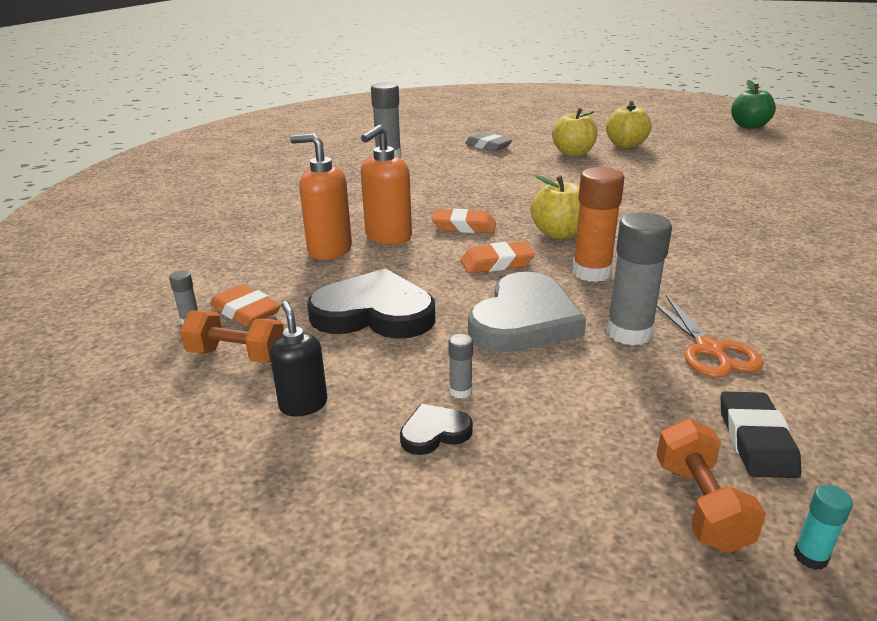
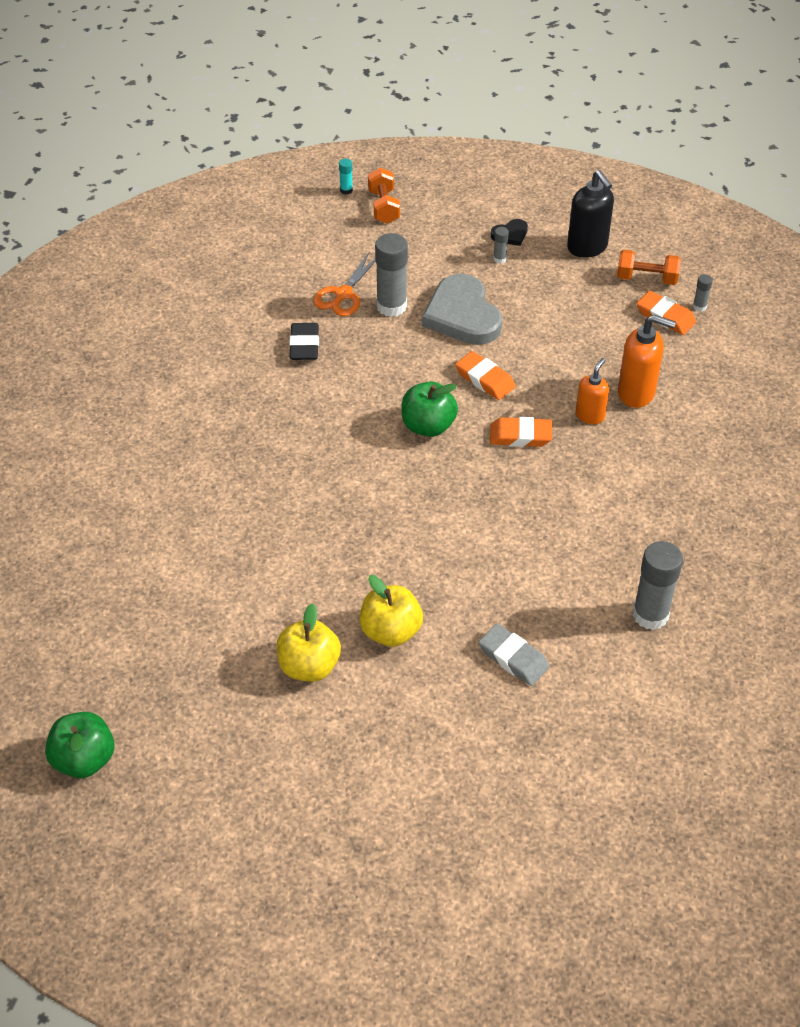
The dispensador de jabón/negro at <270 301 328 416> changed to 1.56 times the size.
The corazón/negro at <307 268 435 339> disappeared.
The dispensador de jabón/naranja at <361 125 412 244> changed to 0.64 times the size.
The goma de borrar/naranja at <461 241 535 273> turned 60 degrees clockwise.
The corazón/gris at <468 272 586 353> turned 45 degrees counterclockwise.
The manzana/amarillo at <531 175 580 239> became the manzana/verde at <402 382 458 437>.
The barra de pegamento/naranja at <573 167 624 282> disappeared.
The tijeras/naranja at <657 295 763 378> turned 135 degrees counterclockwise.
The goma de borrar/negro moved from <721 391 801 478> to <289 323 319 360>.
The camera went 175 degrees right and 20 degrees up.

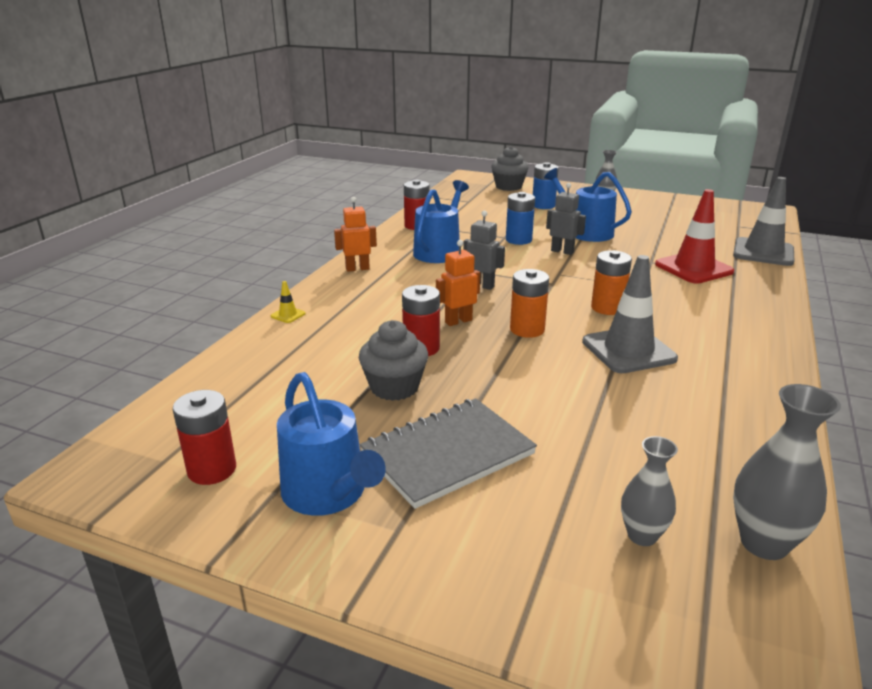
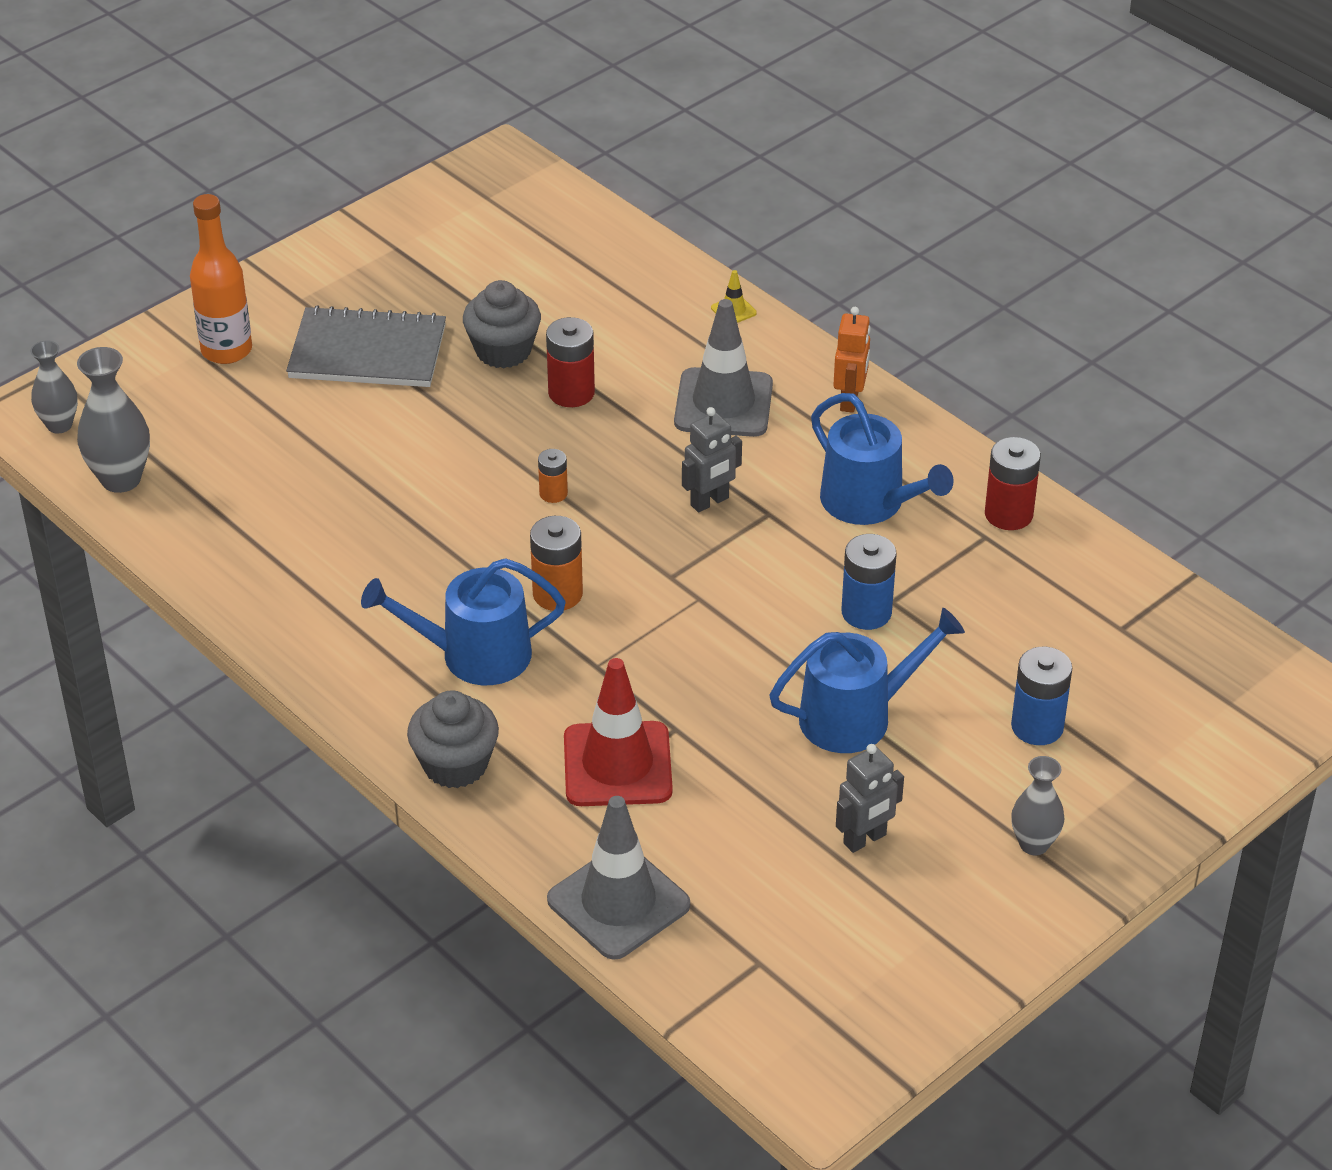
The pila/rojo at <173 390 236 485> disappeared.
The regadera/azul moved from <277 372 386 516> to <361 558 566 685>.
The cuaderno/gris at <360 398 537 509> turned 75 degrees counterclockwise.
The robot/naranja at <436 240 480 326> disappeared.
The magdalena/gris moved from <491 146 529 191> to <407 691 499 788>.
The pila/naranja at <510 269 549 338> changed to 0.59 times the size.
The robot/gris moved from <546 183 586 255> to <836 744 904 853>.
The cono de tráfico/gris moved from <582 255 678 373> to <674 299 773 437>.
The florero/gris moved from <621 436 678 546> to <30 340 78 434>.
The botella/naranja at <190 194 252 364> appeared.
The camera went 115 degrees right and 15 degrees up.

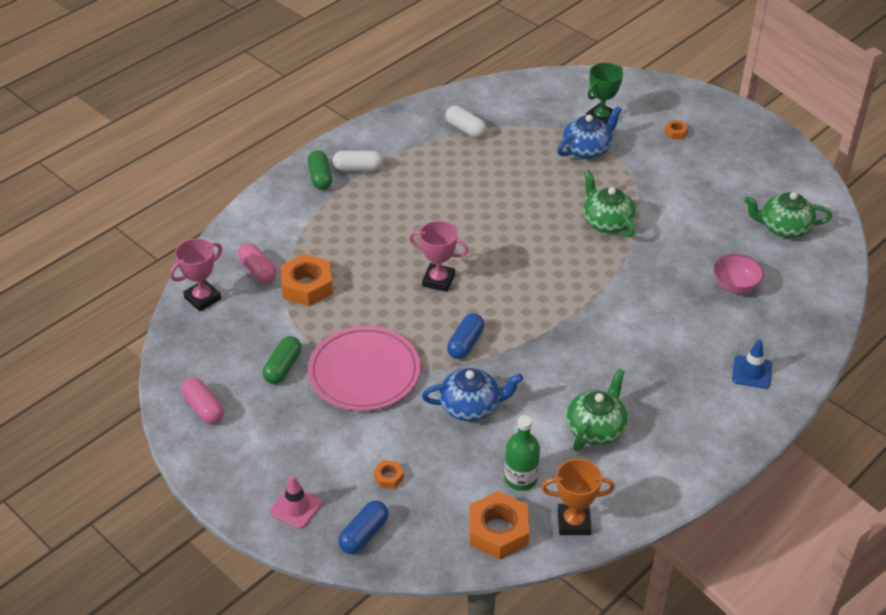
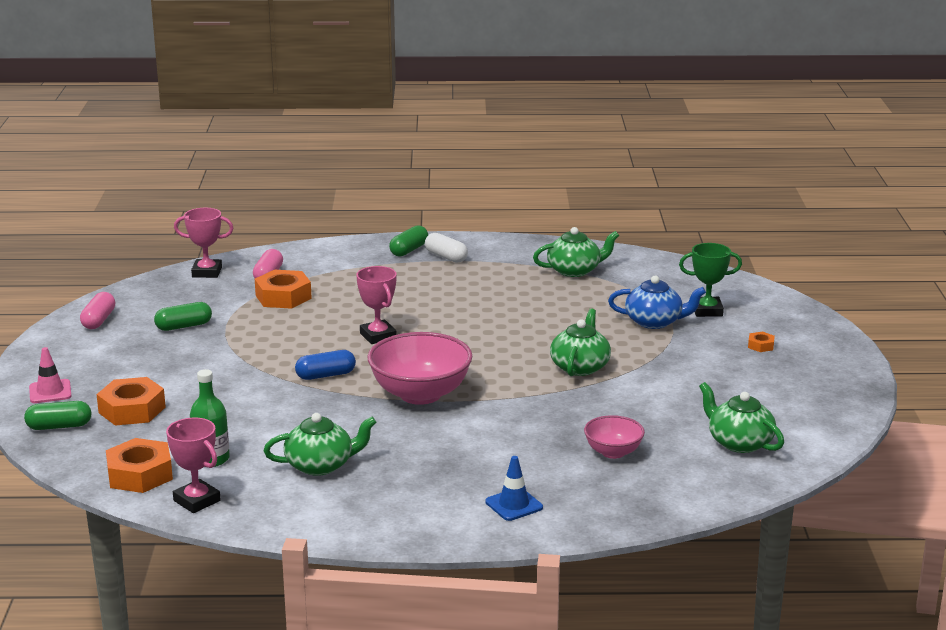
The plato/rosa at <308 326 420 411> disappeared.
The cápsula/azul at <338 501 389 554> became the cápsula/verde at <24 401 91 430>.
The tuerca/naranja at <373 460 404 489> changed to 2.12 times the size.
The tetera/azul at <422 368 523 421> disappeared.
The cápsula/blanco at <446 106 487 138> was replaced by the tetera/verde at <533 227 619 277>.
The trofeo/naranja at <541 459 615 535> became the trofeo/rosa at <166 418 221 513>.
The cuenco/rosa at <367 332 473 405> appeared.
The camera went 45 degrees right and 20 degrees down.

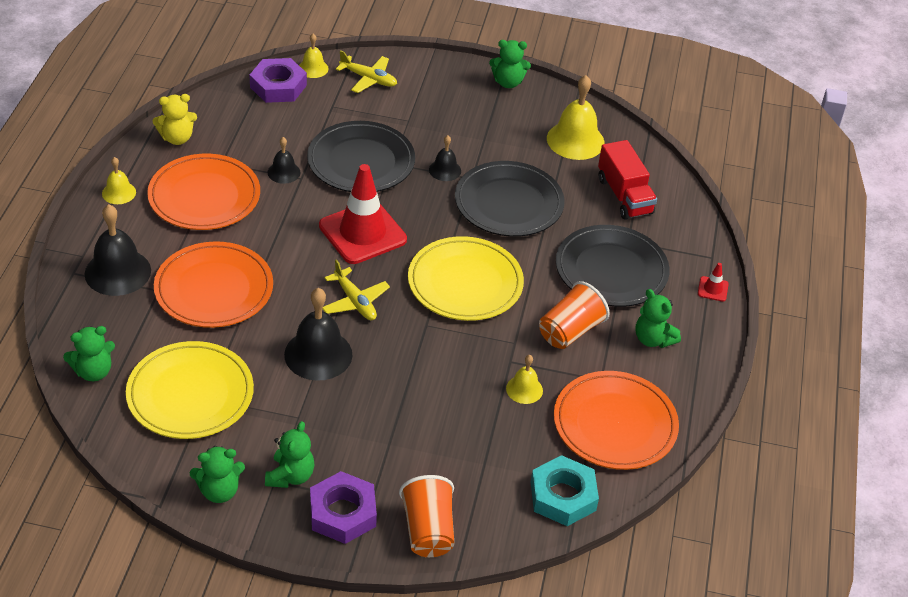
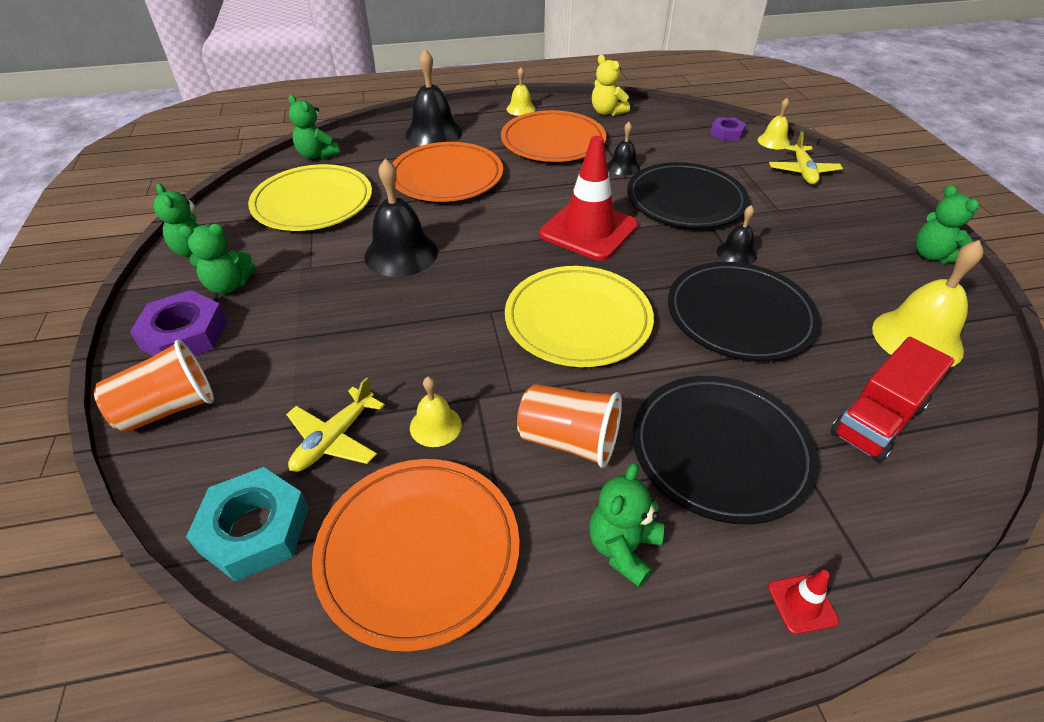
The tuerca/morado at <250 58 307 103> changed to 0.61 times the size.
The avión/amarillo moved from <322 259 390 320> to <286 377 385 472>.
The camera went 70 degrees right and 0 degrees up.

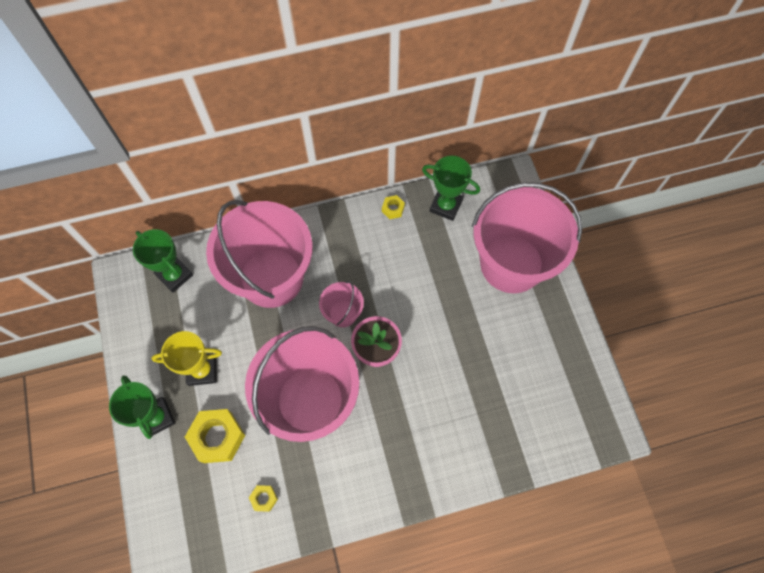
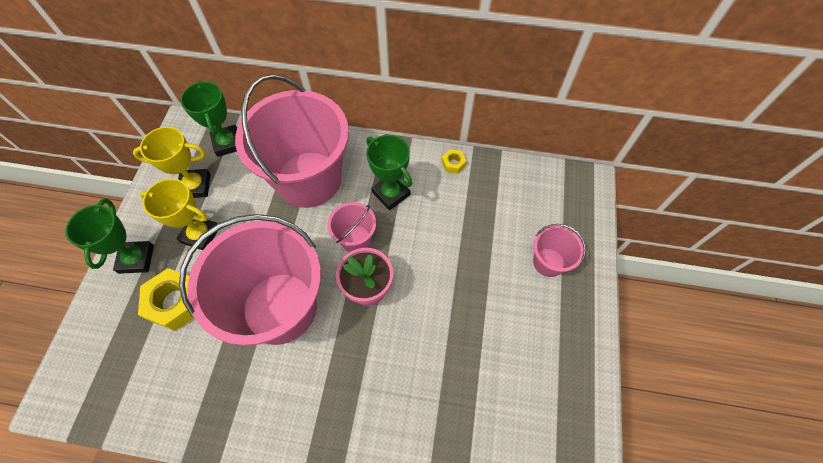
The tuerca/amarillo at <249 485 278 512> disappeared.
The trofeo/verde moved from <422 156 480 221> to <366 135 412 210>.
The balde/rosa at <472 182 582 293> changed to 0.44 times the size.
The trofeo/amarillo at <133 127 211 198> appeared.
The camera went 25 degrees right and 5 degrees down.

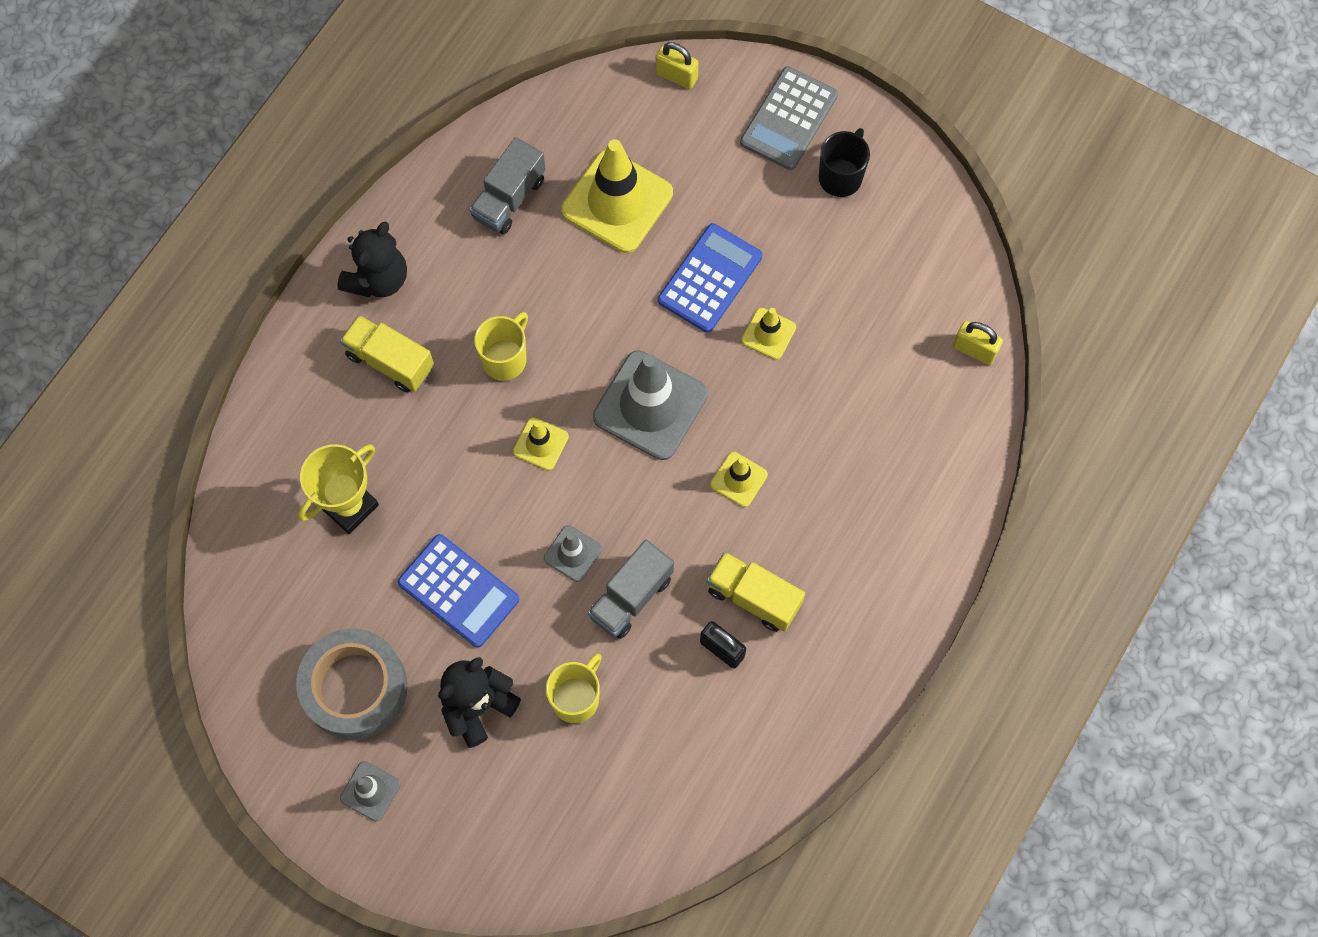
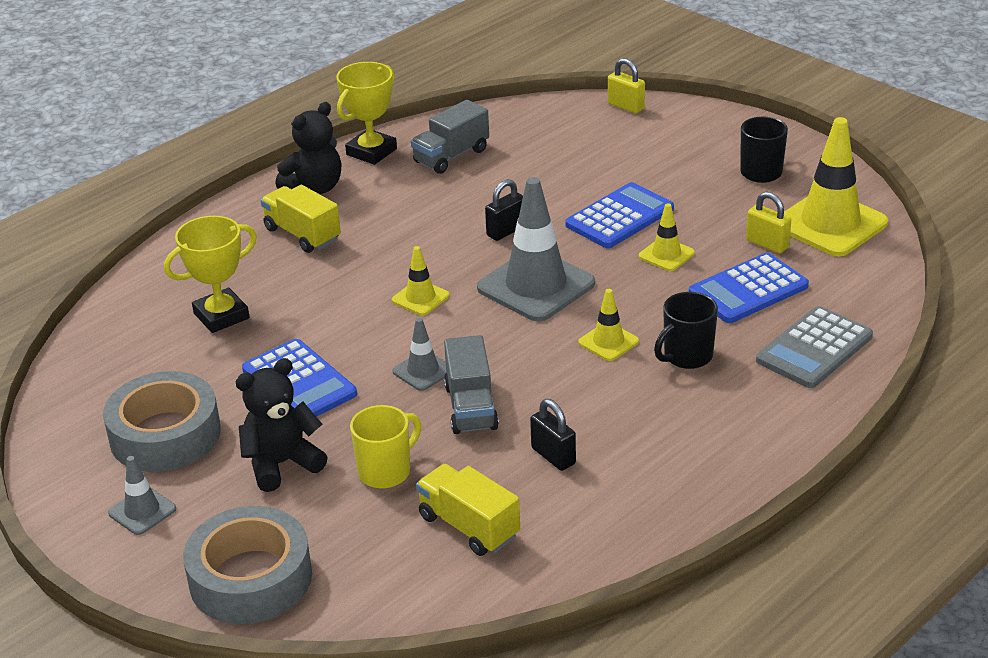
The taza/amarillo at <474 312 528 381> disappeared.
The cono de tráfico/amarillo moved from <561 139 673 253> to <784 117 888 256>.
The camión/gris at <588 540 674 639> turned 60 degrees counterclockwise.
The camión/amarillo moved from <707 552 805 632> to <416 464 520 556>.
The calculadora/gris moved from <740 66 838 170> to <756 306 873 388>.
The candado/amarillo moved from <953 321 1003 365> to <746 192 791 253>.
The cinta adhesiva/gris at <183 506 312 624> appeared.
The trofeo/amarillo at <336 62 397 165> appeared.
The candado/negro at <485 179 523 241> appeared.
The taza/negro at <654 292 718 369> appeared.
The calculadora/azul at <689 253 809 323> appeared.
The camera went 15 degrees right and 35 degrees down.

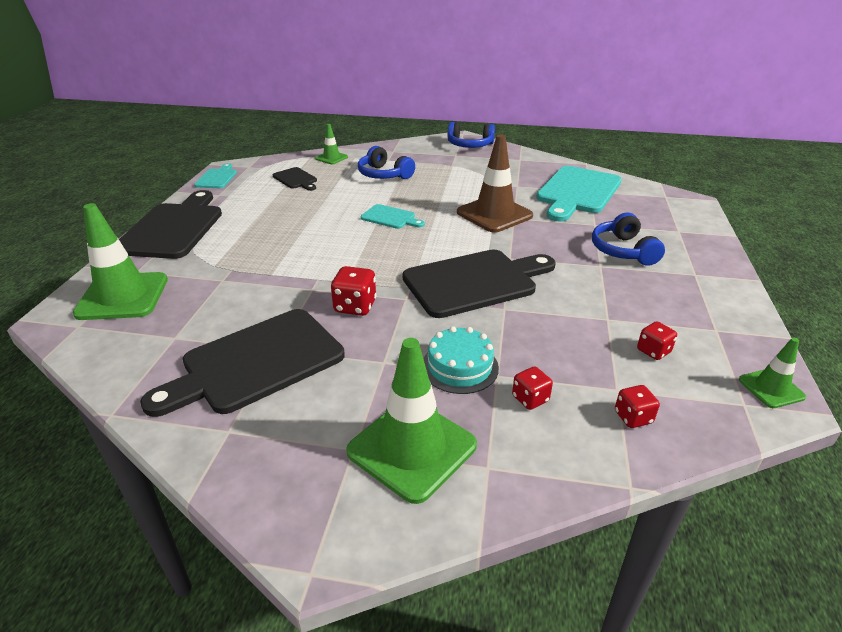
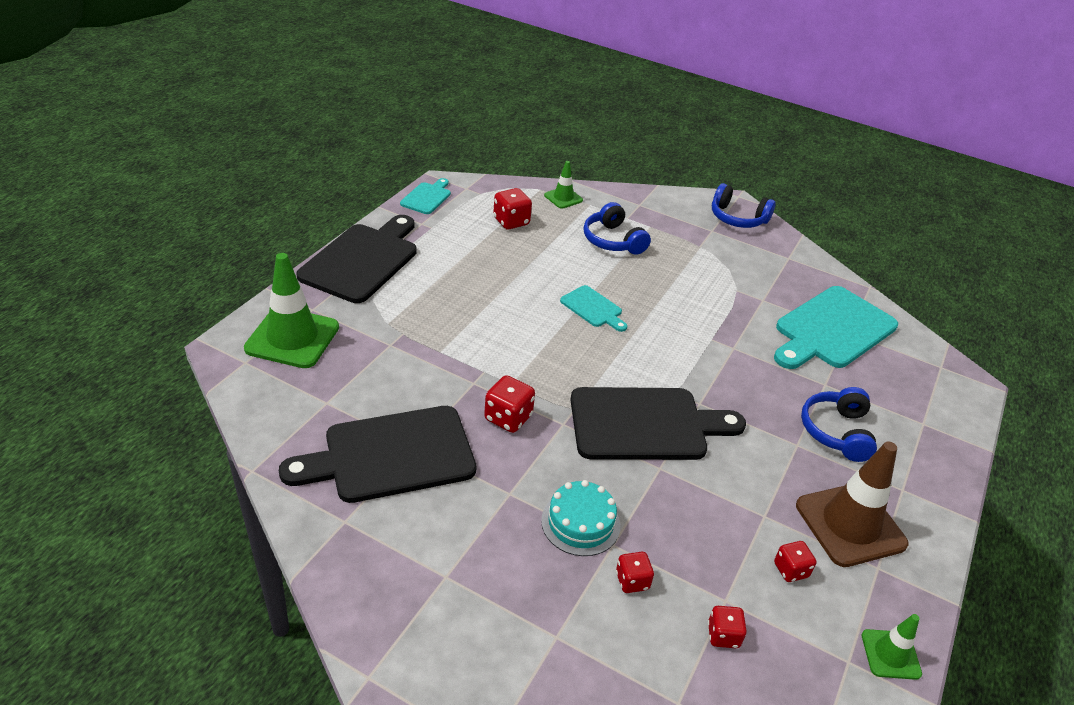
The tabla de cortar/negro at <273 167 317 191> was replaced by the dado/rojo at <493 188 532 229>.
The cono de tráfico/verde at <346 338 477 504> disappeared.
The cono de tráfico/marrón moved from <457 135 533 233> to <796 441 909 567>.
The camera went 15 degrees right and 5 degrees up.

